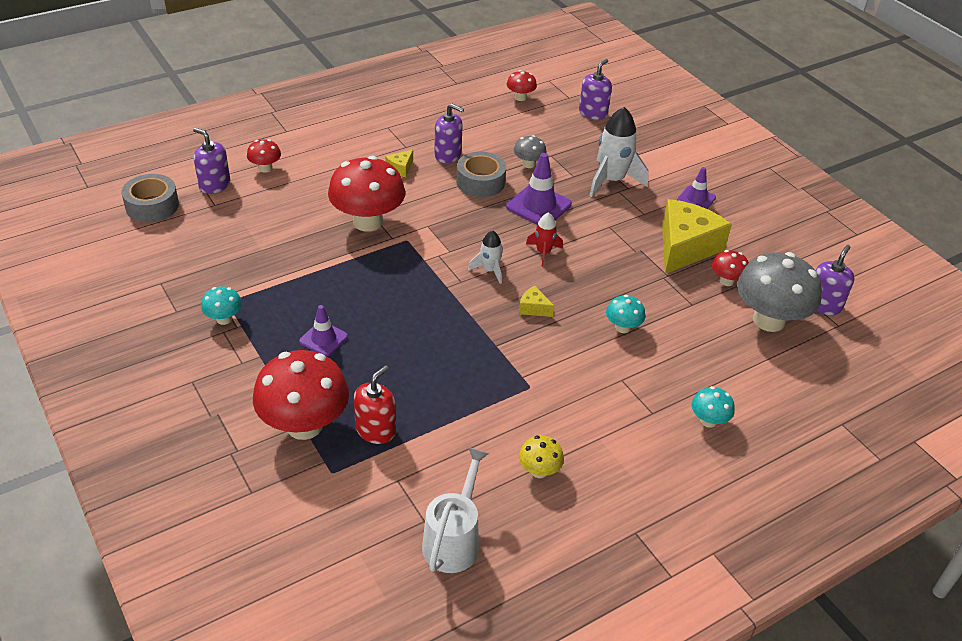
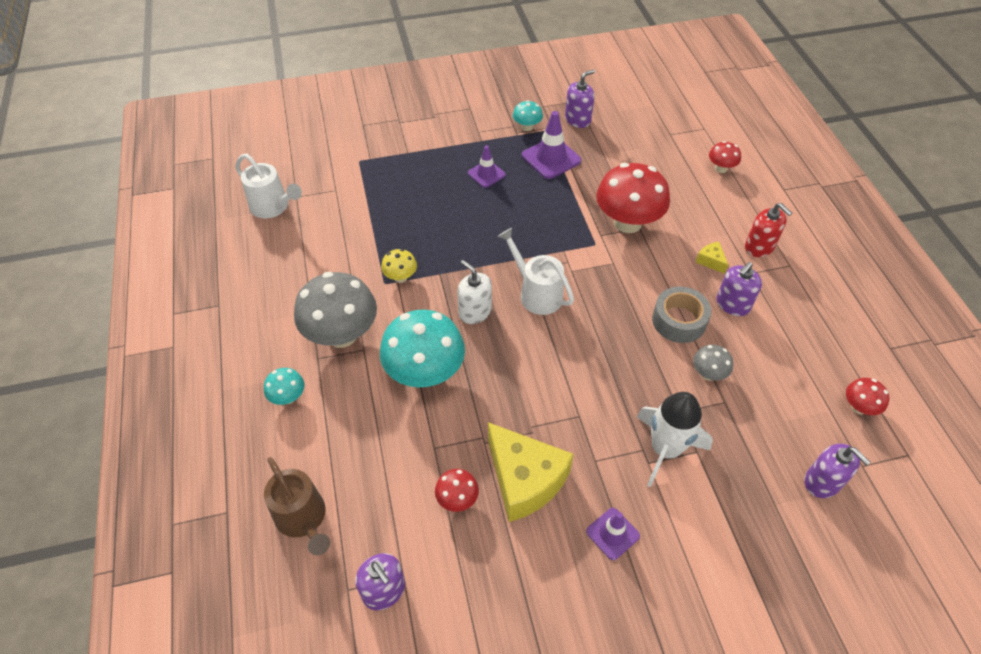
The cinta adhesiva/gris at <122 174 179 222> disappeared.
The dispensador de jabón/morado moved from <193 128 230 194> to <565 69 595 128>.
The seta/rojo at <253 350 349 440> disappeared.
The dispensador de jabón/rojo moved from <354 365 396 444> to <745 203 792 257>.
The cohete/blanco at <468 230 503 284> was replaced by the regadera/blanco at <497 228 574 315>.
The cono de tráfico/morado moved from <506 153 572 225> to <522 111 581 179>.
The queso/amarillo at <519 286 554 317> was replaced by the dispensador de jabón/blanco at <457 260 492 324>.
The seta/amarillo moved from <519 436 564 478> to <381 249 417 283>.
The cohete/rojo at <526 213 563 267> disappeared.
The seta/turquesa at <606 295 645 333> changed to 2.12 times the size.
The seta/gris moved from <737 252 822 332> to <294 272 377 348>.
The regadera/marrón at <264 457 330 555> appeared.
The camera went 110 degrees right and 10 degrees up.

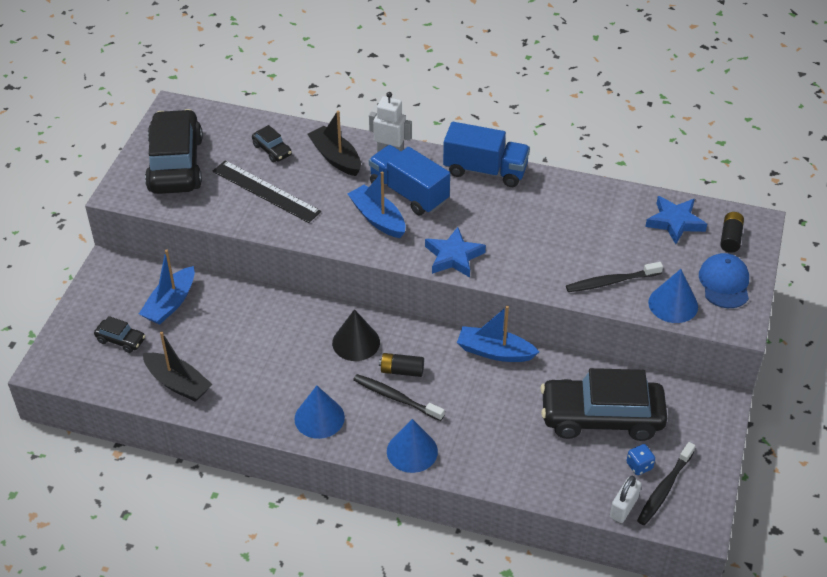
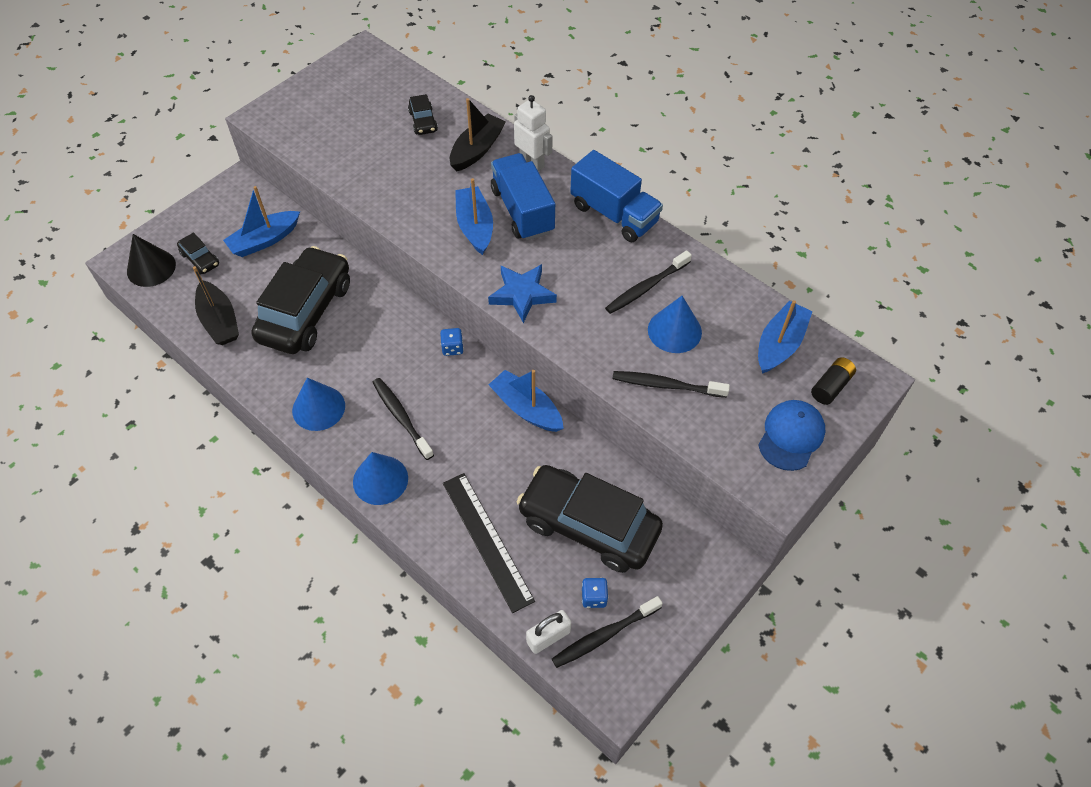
The coche/negro moved from <145 109 203 194> to <252 246 350 354>.
The regla/negro moved from <212 160 321 223> to <443 473 535 613>.
The barco/negro at <308 111 361 176> turned 45 degrees clockwise.
The cono/negro moved from <332 309 380 361> to <127 234 176 287>.
The pila/negro at <379 353 424 377> disappeared.
The estrella/azul at <645 196 707 244> was replaced by the barco/azul at <758 300 813 374>.
The cono/azul moved from <648 269 698 323> to <648 296 702 353>.
The dado/azul at <440 328 464 356> appeared.
The cepillo de dientes/negro at <605 250 692 314> appeared.
The camera went 25 degrees right and 10 degrees up.

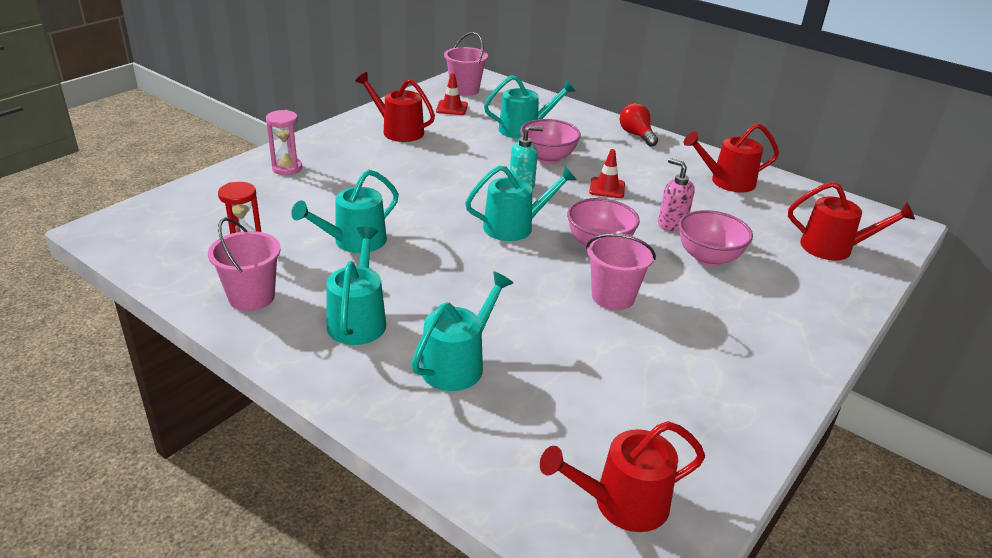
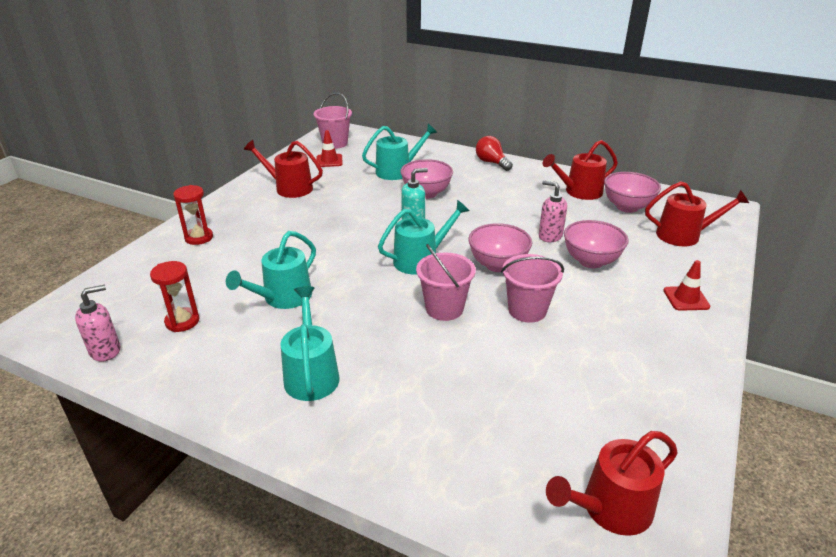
The balde/rosa moved from <208 217 281 311> to <416 244 476 321>.
The reloj de arena/rosa at <266 110 302 175> became the reloj de arena/rojo at <173 185 213 245>.
The regadera/turquesa at <412 272 513 391> disappeared.
The cono de tráfico/rojo moved from <589 149 625 198> to <663 260 710 311>.
The dispensador de jabón/rosa at <75 285 120 362> appeared.
The cuenco/rosa at <604 172 661 213> appeared.
The camera went 10 degrees left and 0 degrees up.

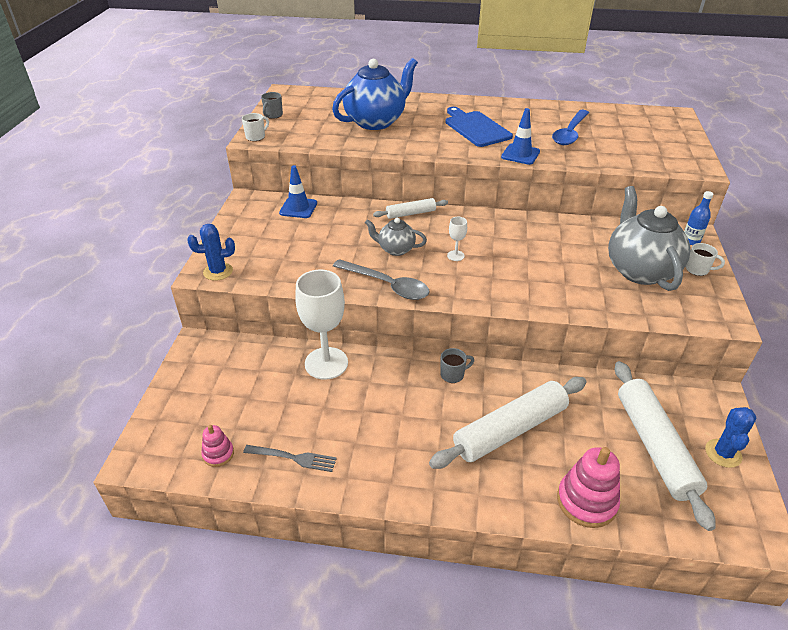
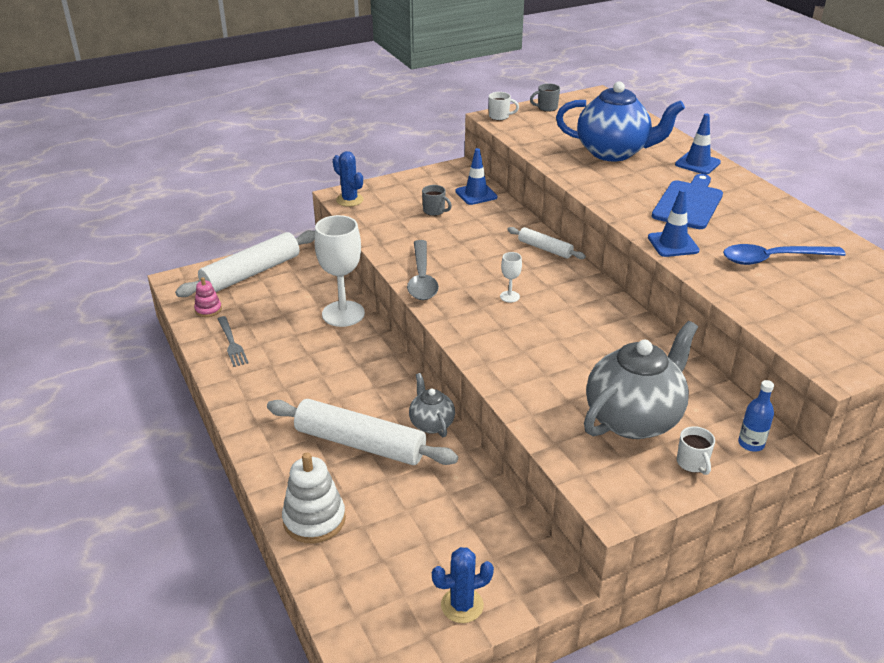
The tetera/gris moved from <365 218 427 256> to <409 373 455 437>.
The taza/gris moved from <440 348 474 383> to <422 185 452 216>.
The juguete apilable/rosa at <557 447 620 528> became the juguete apilable/blanco at <282 452 346 543>.
The rodillo/blanco moved from <615 361 716 531> to <175 230 315 297>.
The cono de tráfico/azul at <675 114 721 174> appeared.
The camera went 55 degrees right and 5 degrees down.

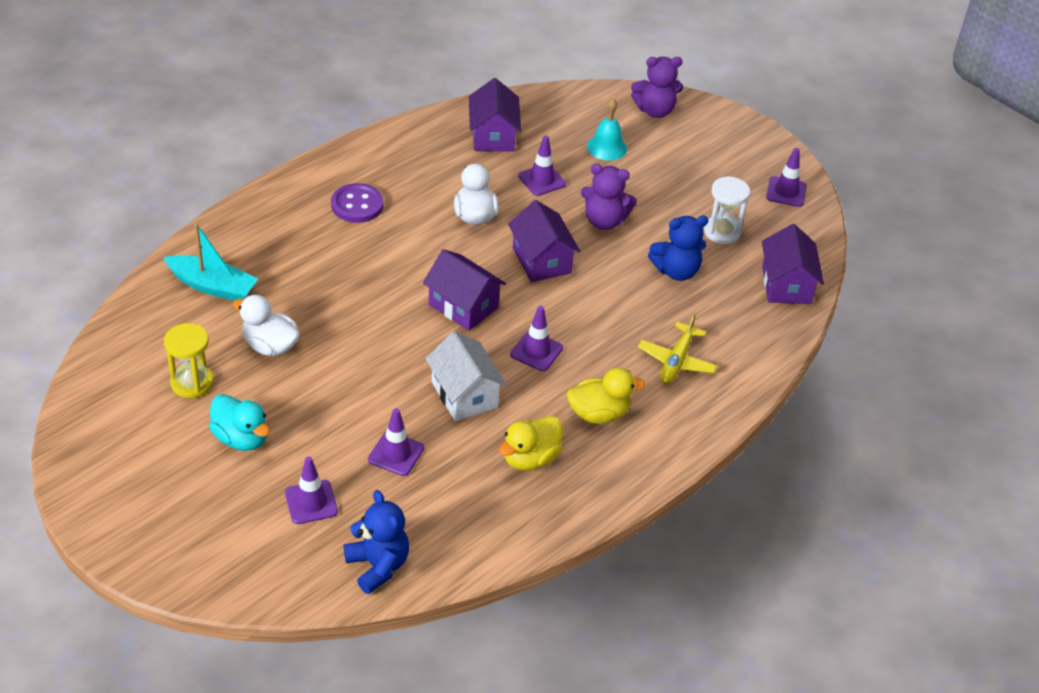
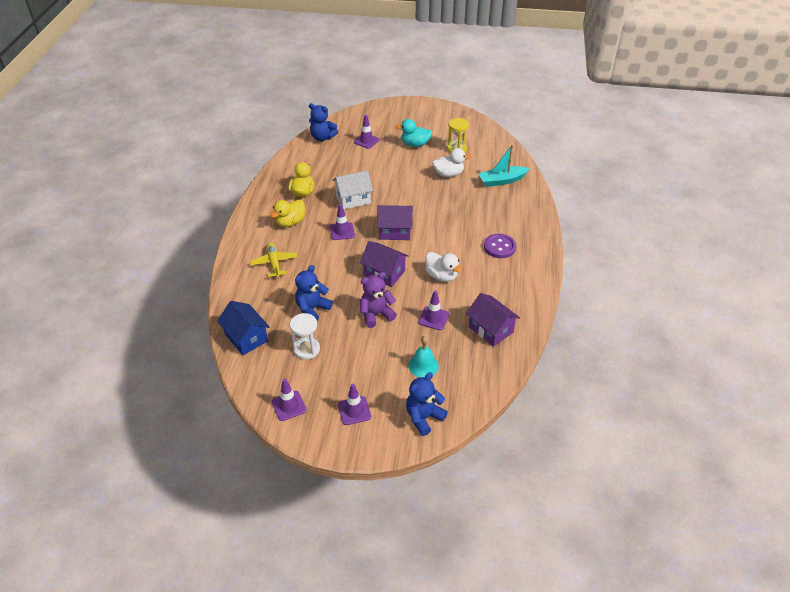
The cono de tráfico/morado moved from <368 408 424 476> to <338 384 371 425>.
The casa/blanco at <425 331 507 421> turned 45 degrees counterclockwise.
The osito/morado at <631 57 683 118> became the osito/azul at <406 372 448 436>.
The casa/morado at <762 224 824 304> became the casa/azul at <217 301 270 355>.
The camera went 145 degrees right and 0 degrees up.

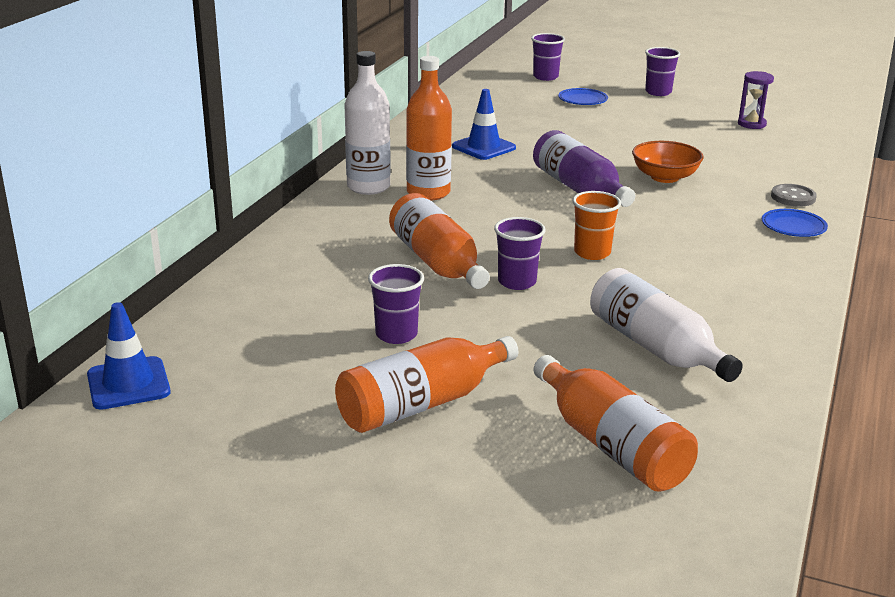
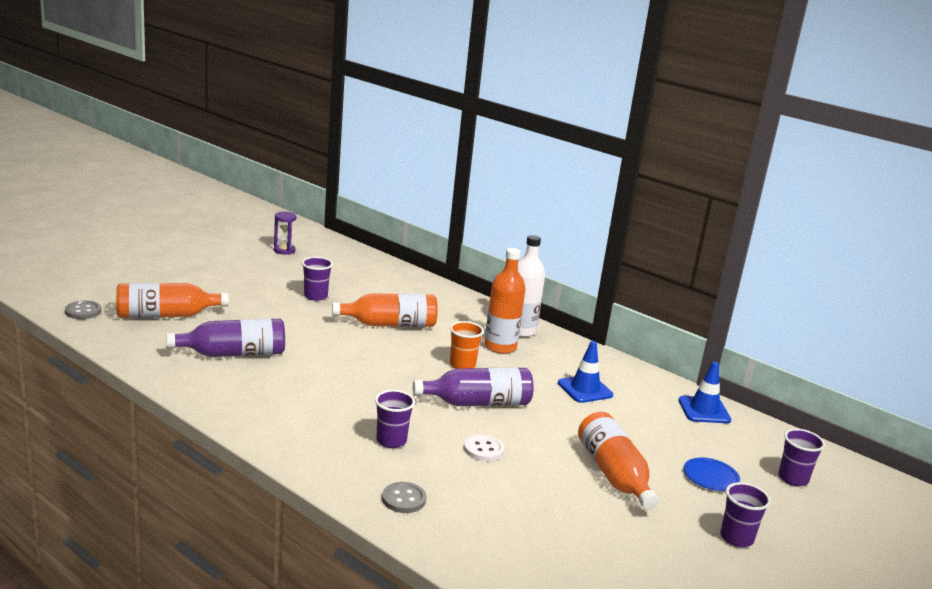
The cono de tráfico/azul moved from <87 302 171 410> to <678 362 731 423>.
The botella/naranja moved from <335 336 518 433> to <578 412 659 510>.
The vaso/morado moved from <494 217 546 290> to <375 390 415 448>.
The vaso/naranja moved from <572 191 621 260> to <450 321 484 369>.
The botella/blanco at <590 268 743 382> became the botella/morado at <166 319 285 357>.
The cuenco/naranja at <632 141 704 183> was replaced by the botón/blanco at <464 434 504 461>.
The reloj de arena/morado moved from <738 71 774 129> to <274 212 297 255>.
The plato/azul at <762 209 828 237> disappeared.
The botón/gris at <65 301 101 319> appeared.
The camera went 105 degrees right and 5 degrees down.

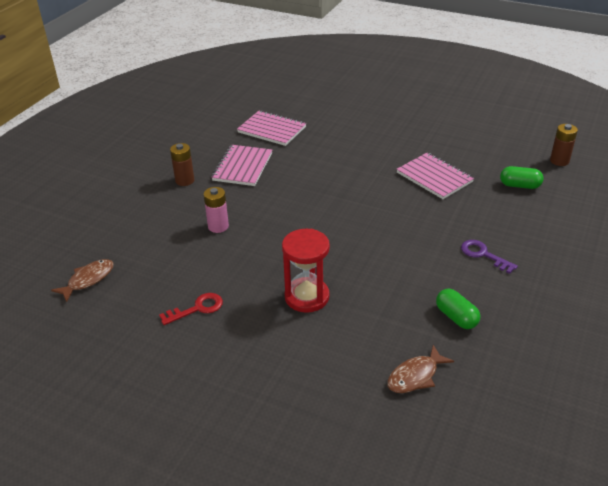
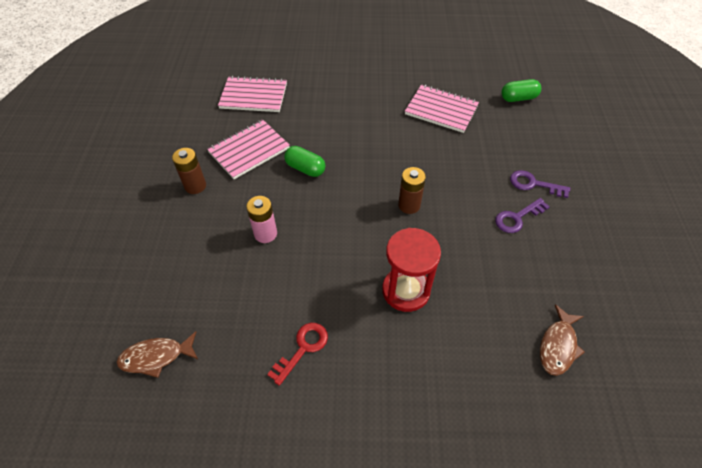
The pez/marrón at <51 259 114 302> turned 120 degrees counterclockwise.
The cuaderno/rosa at <211 145 272 186> turned 60 degrees clockwise.
The cápsula/verde moved from <436 289 480 329> to <284 146 326 177>.
The pila/marrón moved from <550 124 578 166> to <398 167 426 214>.
The llave/morado at <495 198 550 233> appeared.
The camera went 25 degrees left and 15 degrees up.

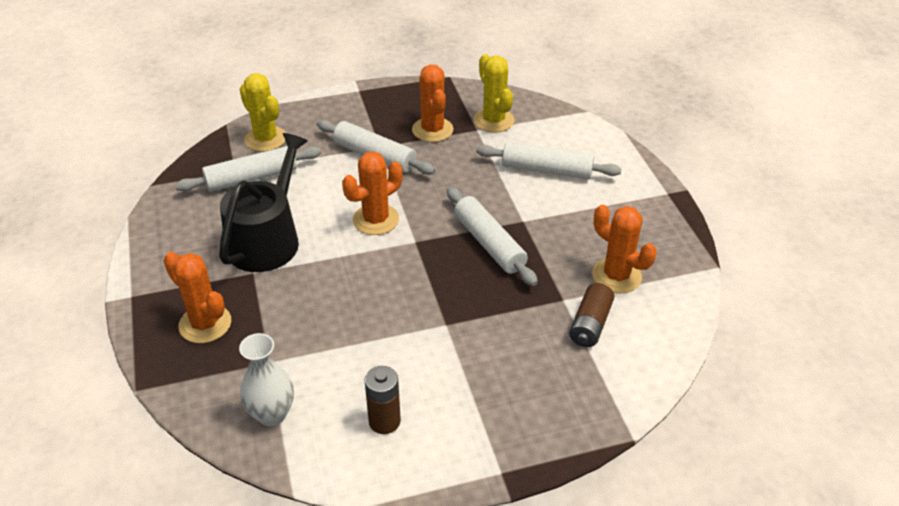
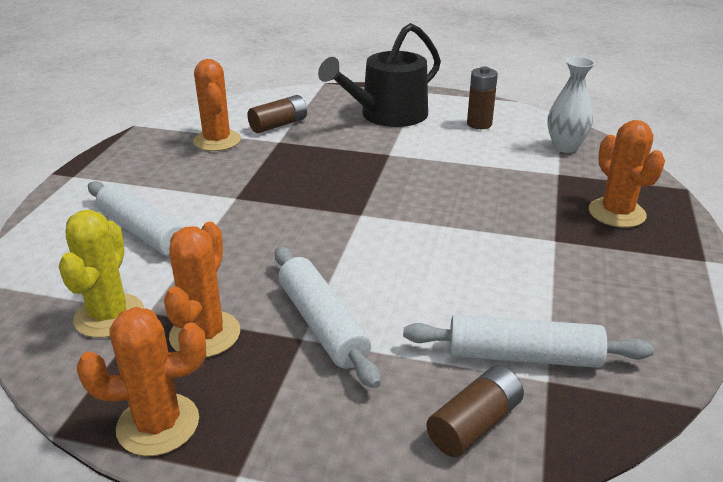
The regadera/negro moved from <219 133 308 272> to <318 23 441 127>.
The cactus/amarillo at <240 73 286 152> was replaced by the pila/marrón at <426 365 524 457>.
The cactus/naranja moved from <342 151 402 235> to <77 307 206 456>.
The rodillo/blanco at <447 187 538 286> disappeared.
The camera went 150 degrees left and 10 degrees down.

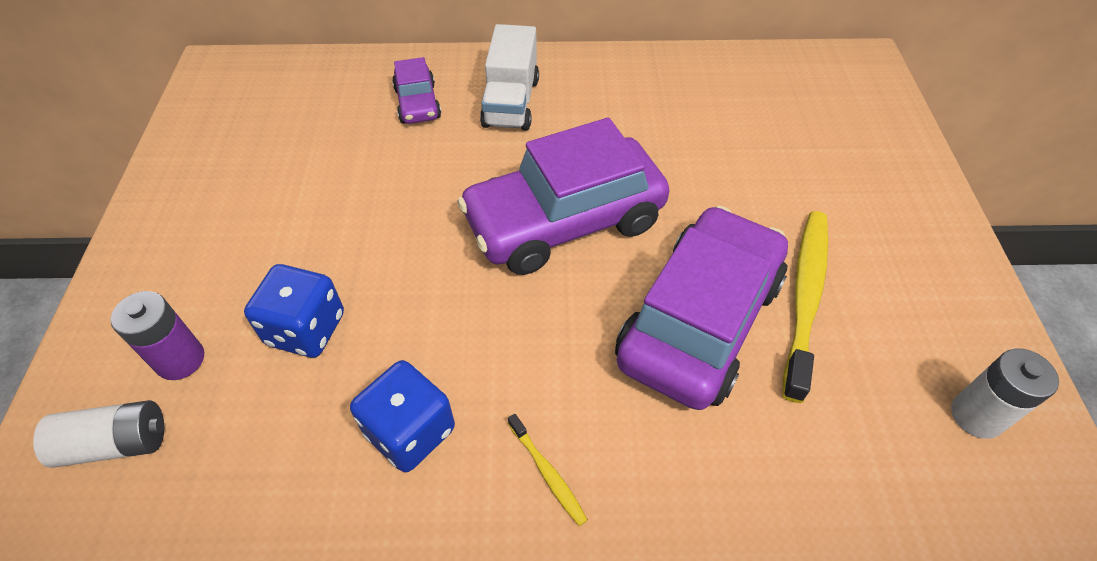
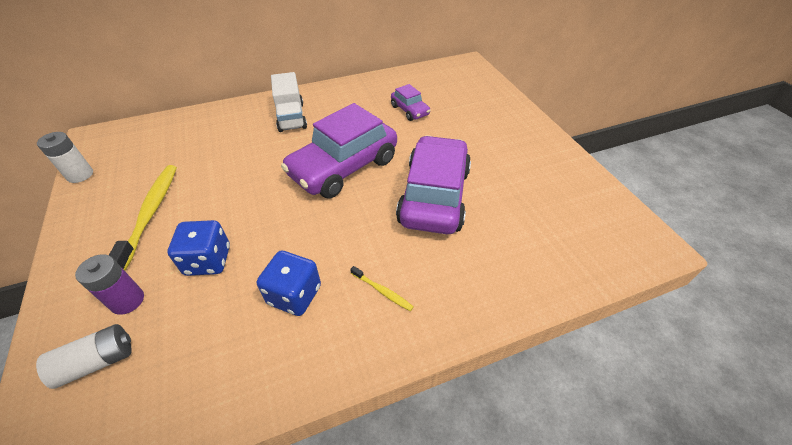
The coche/morado moved from <392 57 441 124> to <391 84 431 121>.
The cepillo de dientes/amarillo moved from <782 211 828 403> to <109 165 177 271>.
The pila/blanco moved from <951 348 1059 439> to <37 132 93 183>.
The camera went 20 degrees left and 5 degrees down.

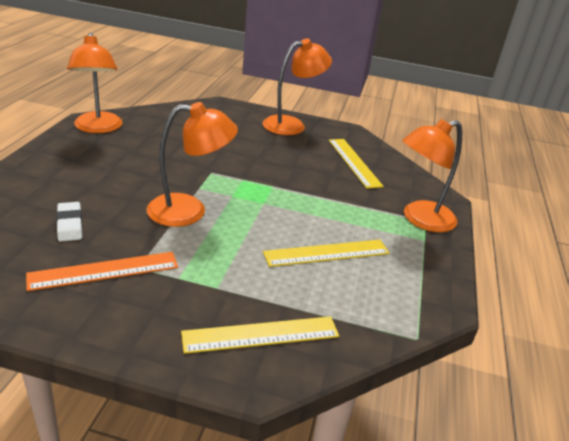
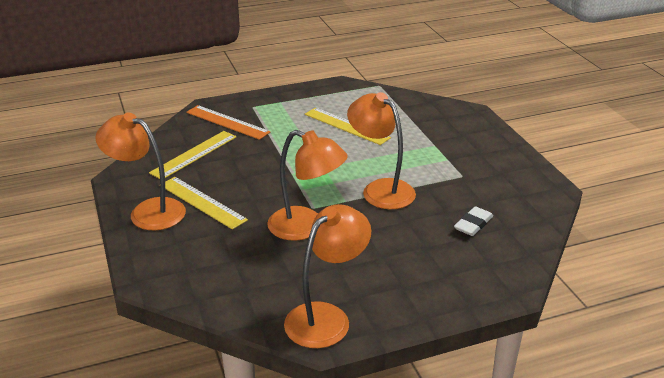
The regla/naranja moved from <26 252 178 291> to <186 105 271 140>.
The regla/amarillo moved from <181 316 339 354> to <165 177 248 230>.
The lámpara/naranja moved from <403 119 462 232> to <267 130 348 241>.
The camera went 120 degrees left and 0 degrees up.

